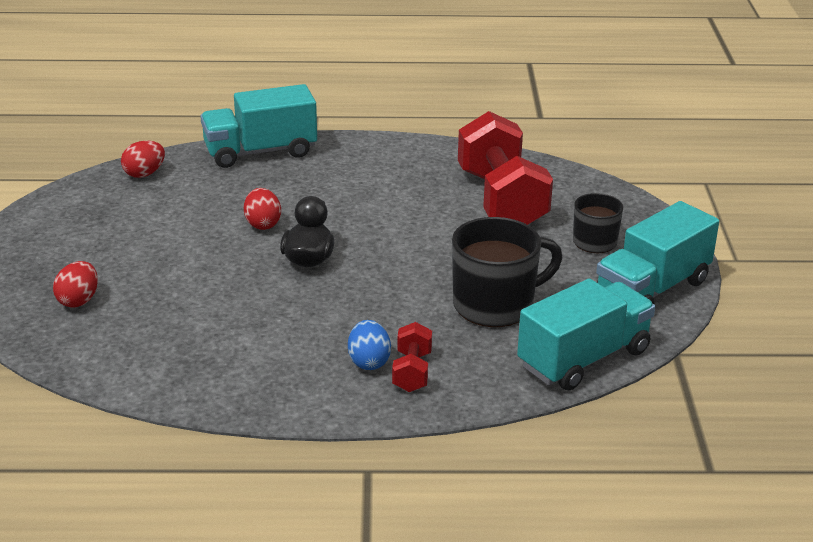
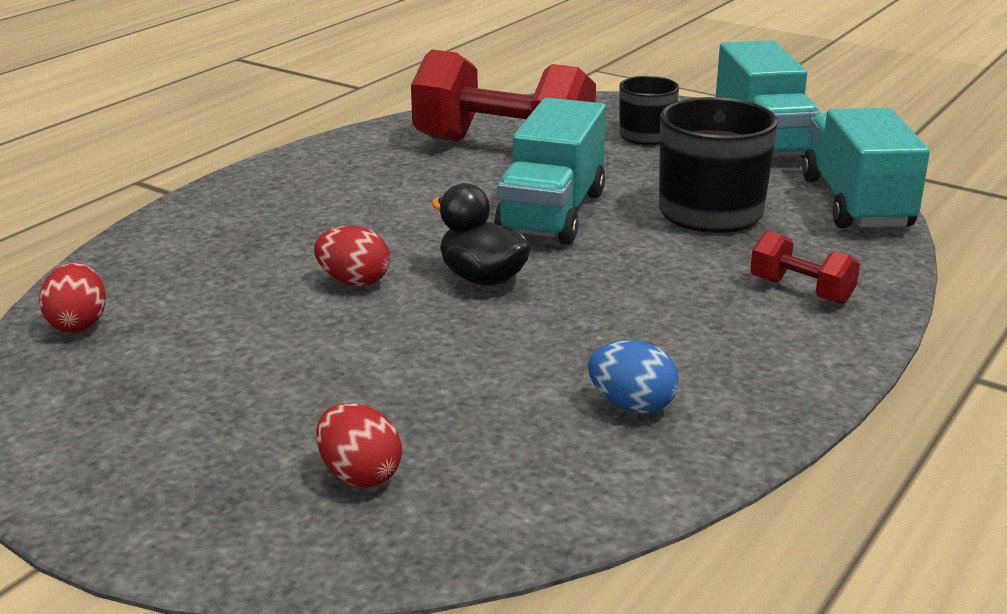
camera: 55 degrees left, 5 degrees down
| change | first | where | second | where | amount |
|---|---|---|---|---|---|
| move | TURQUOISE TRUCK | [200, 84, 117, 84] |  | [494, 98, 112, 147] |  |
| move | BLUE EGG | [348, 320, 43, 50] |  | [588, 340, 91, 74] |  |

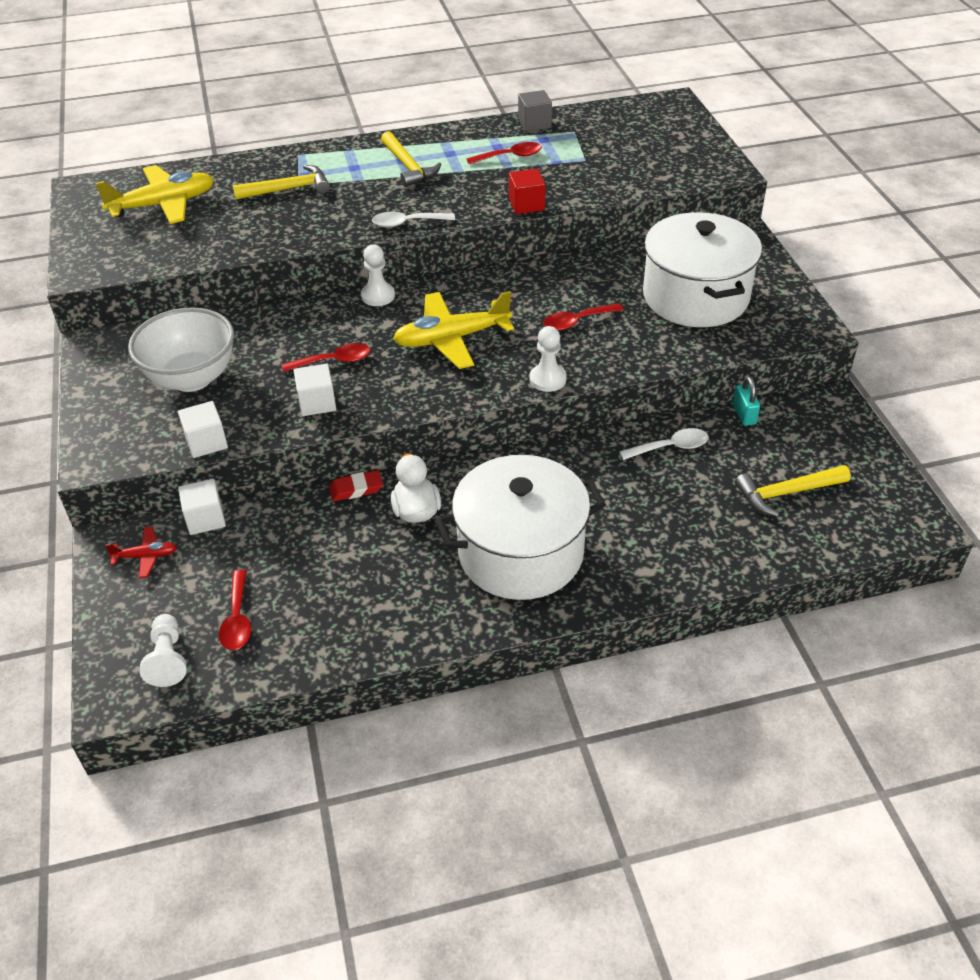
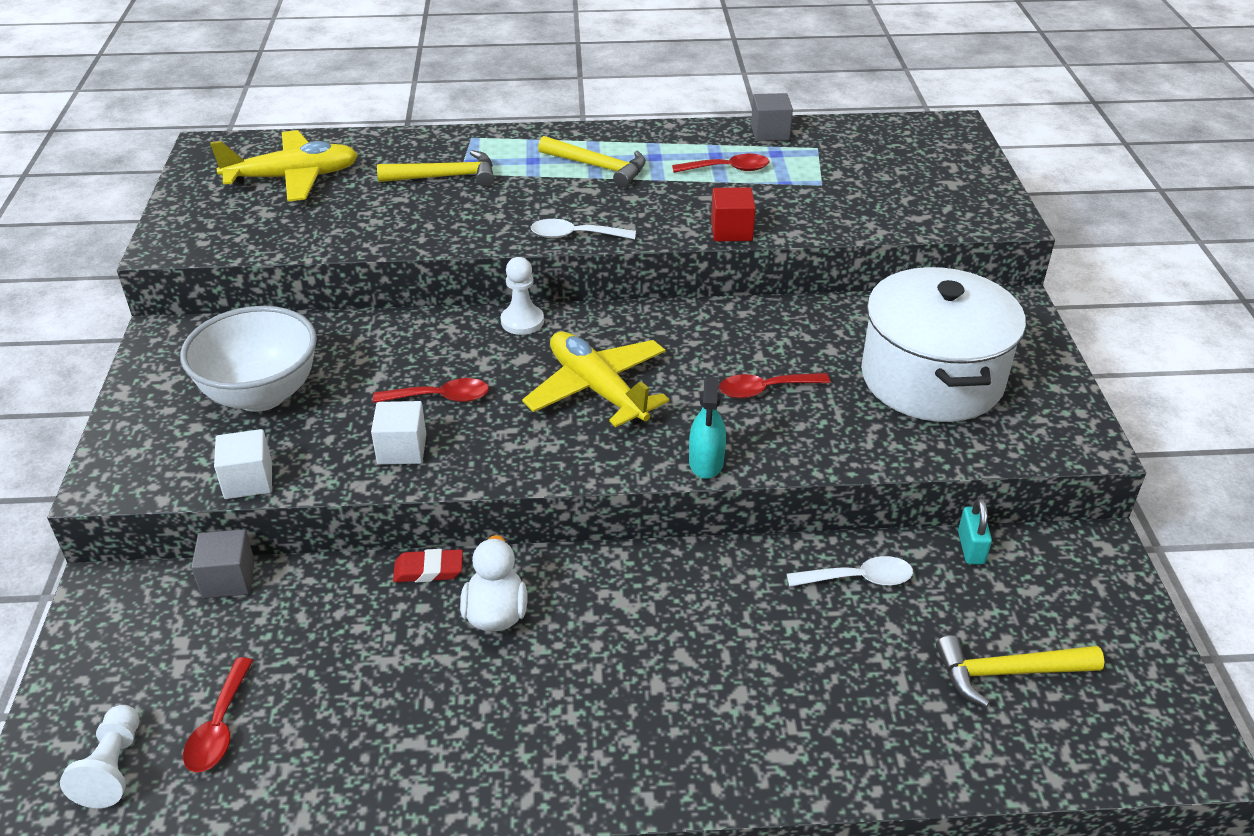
camera: 10 degrees right, 5 degrees down
| change | first | where | second | where | amount |
|---|---|---|---|---|---|
| delete | RED PLANE | [105, 526, 72, 52] |  |  |  |
| delete | WHITE POT | [435, 455, 171, 145] |  |  |  |
| replace | WHITE PAWN | [529, 326, 38, 66] | TURQUOISE SPRAY BOTTLE | [689, 377, 37, 102] |  |
| recolor | WHITE CUBE | [178, 479, 48, 56] | GREY CUBE | [191, 529, 64, 69] |  |
| rotate | YELLOW HAMMER | [381, 131, 60, 56] |  | [538, 136, 108, 52] | 45 degrees counterclockwise |
| rotate | YELLOW PLANE | [393, 291, 121, 78] |  | [522, 331, 147, 96] | 60 degrees clockwise |

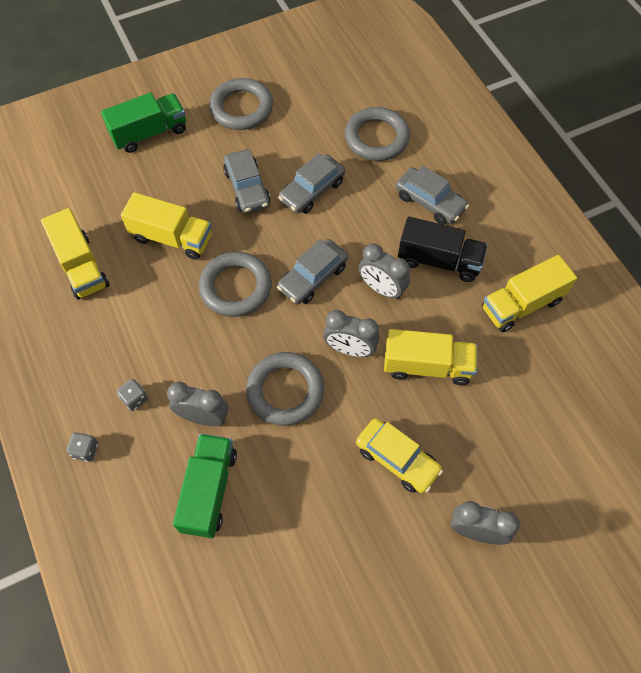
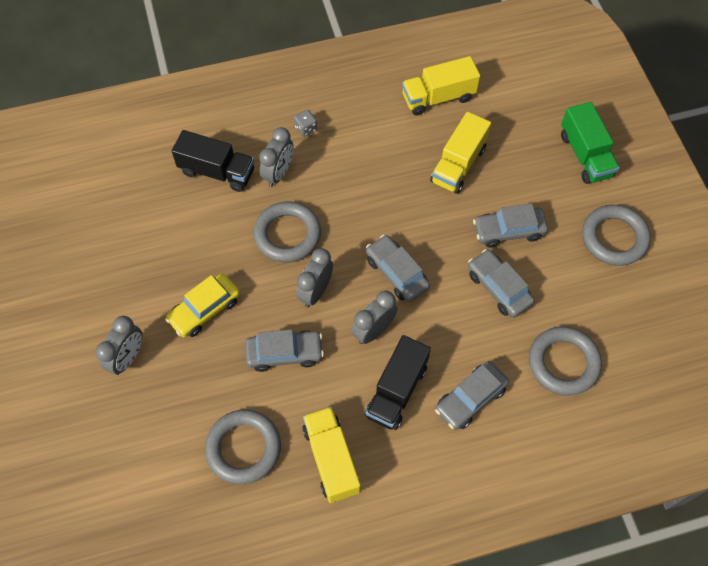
camera: 100 degrees right, 0 degrees up
| change | first | where | second | where | amount |
|---|---|---|---|---|---|
| delete | GREY DICE | [66, 432, 32, 30] |  |  |  |
| move | GREY RING | [199, 252, 73, 65] |  | [205, 410, 76, 74] |  |
| replace | YELLOW TRUCK | [384, 329, 93, 56] | GREY CAR | [245, 329, 79, 43] |  |
| recolor | GREEN TRUCK | [173, 434, 64, 104] | BLACK TRUCK | [172, 130, 82, 62] |  |

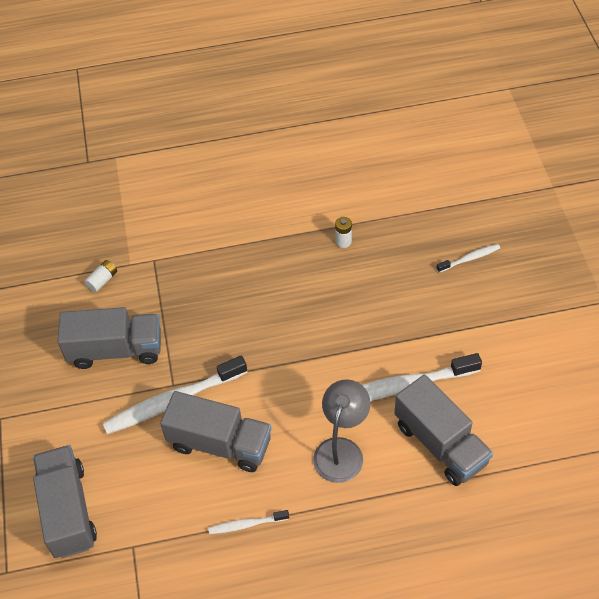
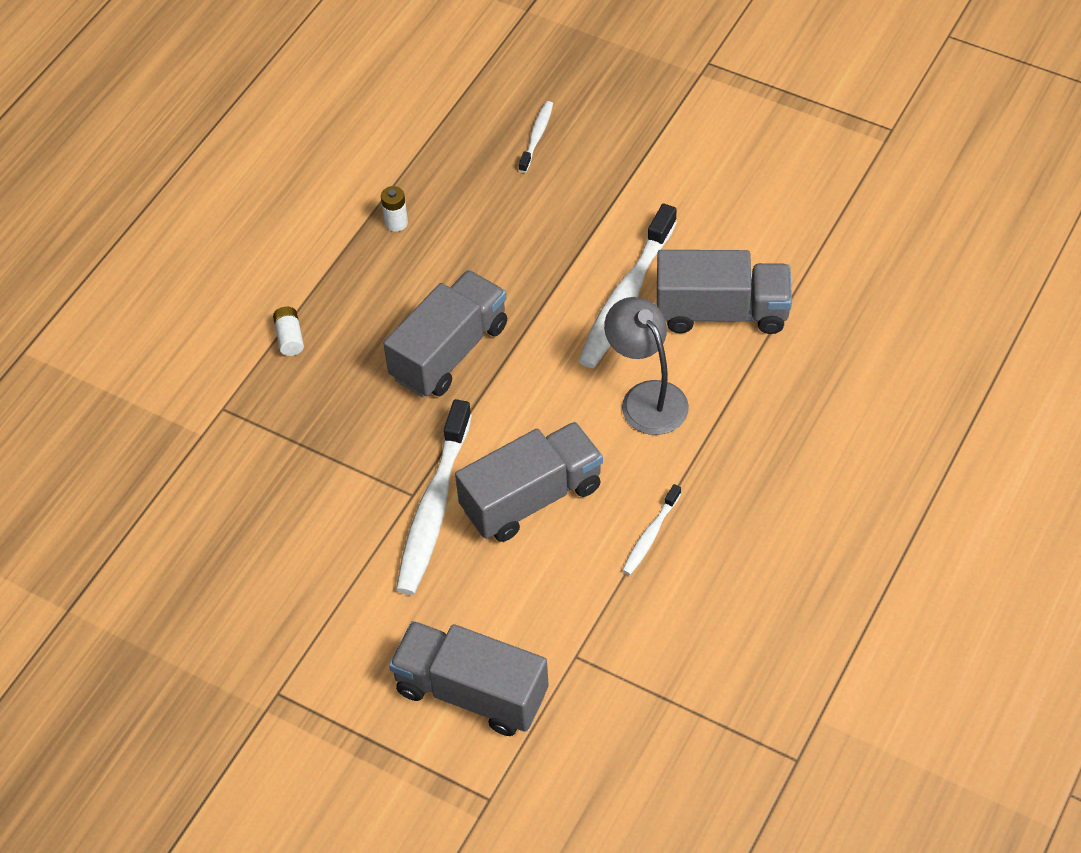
camera: 50 degrees left, 0 degrees up
| change | first | where | second | where | amount |
|---|---|---|---|---|---|
| move | GREY TRUCK | [58, 307, 103, 62] |  | [383, 270, 124, 127] |  |
| move | WHITE BATTERY | [84, 260, 33, 32] |  | [273, 307, 31, 49] |  |

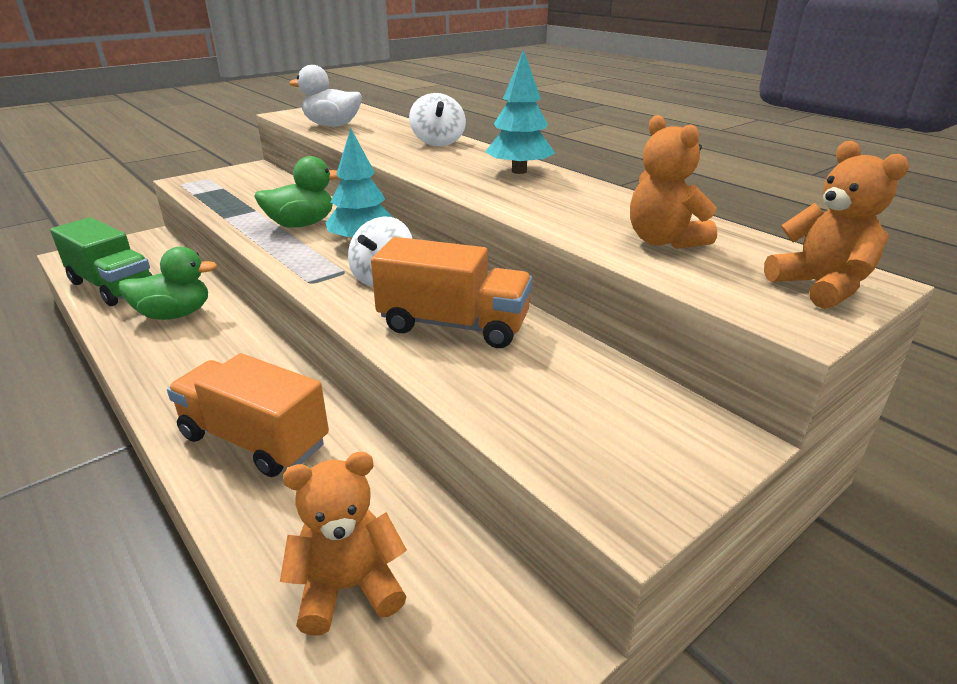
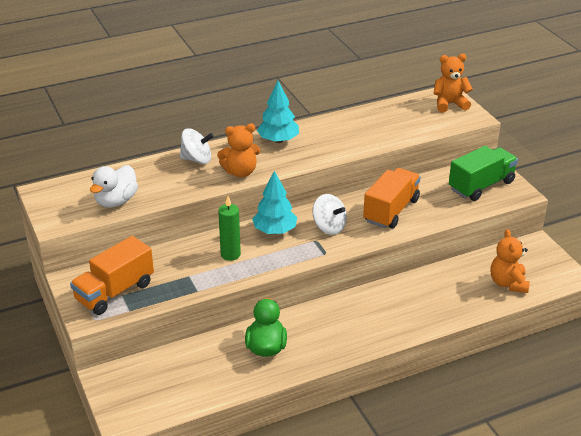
camera: 75 degrees left, 5 degrees up
| change | first | where | second | where | amount |
|---|---|---|---|---|---|
| move | GREEN TRUCK | [50, 217, 102, 89] |  | [449, 146, 69, 55] |  |
| move | ORANGE TRUCK | [167, 353, 162, 124] |  | [70, 236, 84, 79] |  |
| move | ORANGE TEDDY BEAR | [630, 115, 87, 134] |  | [217, 124, 44, 53] |  |
| replace | GREEN DUCK | [254, 156, 84, 72] | GREEN CANDLE | [218, 196, 23, 65] |  |

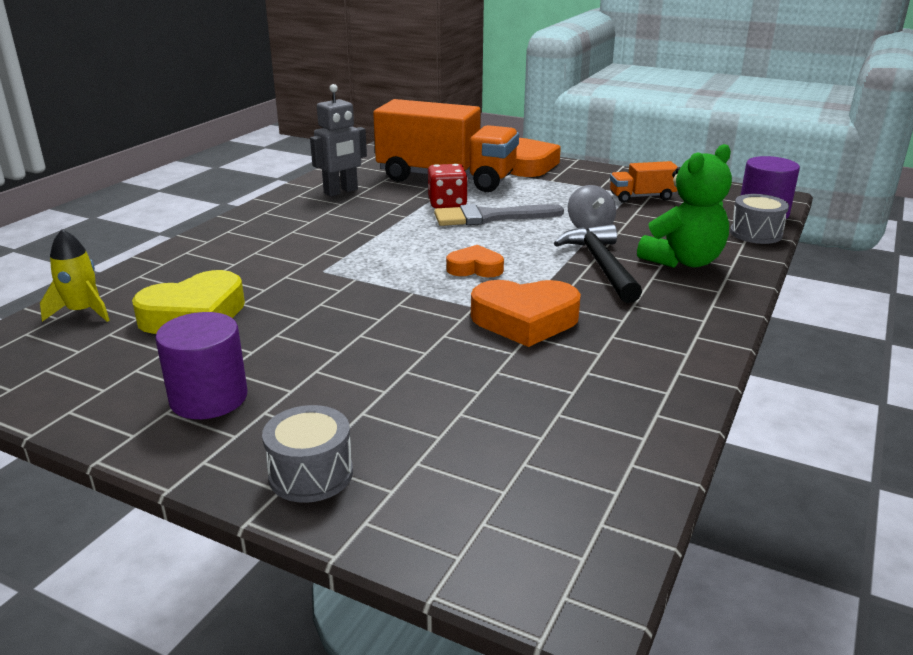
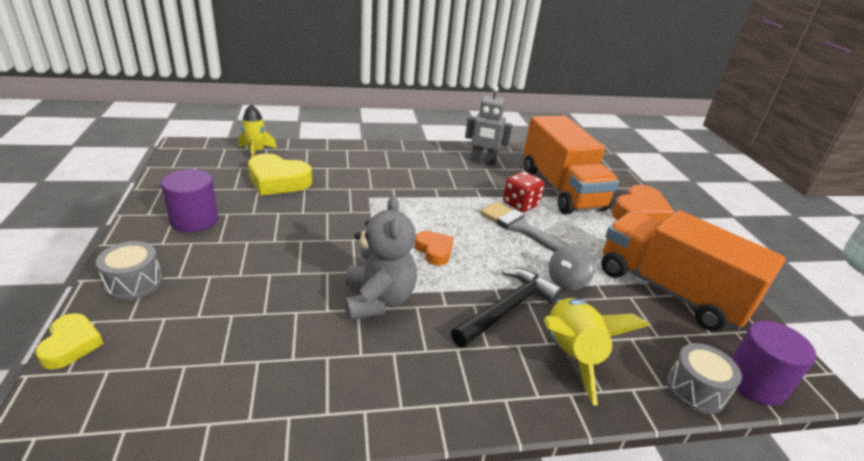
camera: 50 degrees right, 5 degrees up
| change | first | where | second | where | amount |
|---|---|---|---|---|---|
| insert |  |  | YELLOW HEART | [35, 313, 68, 56] |  |
| replace | ORANGE HEART | [471, 280, 110, 67] | GREY TEDDY BEAR | [344, 196, 73, 124] |  |
| replace | GREEN TEDDY BEAR | [637, 144, 95, 124] | YELLOW ROCKET | [544, 298, 106, 107] |  |
| resize | ORANGE TRUCK | [610, 161, 68, 42] |  | [601, 210, 185, 121] | x2.25 |

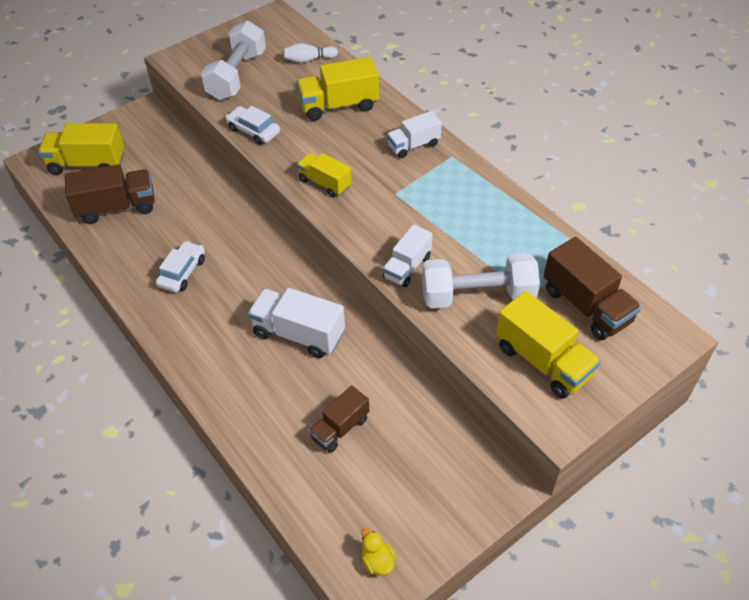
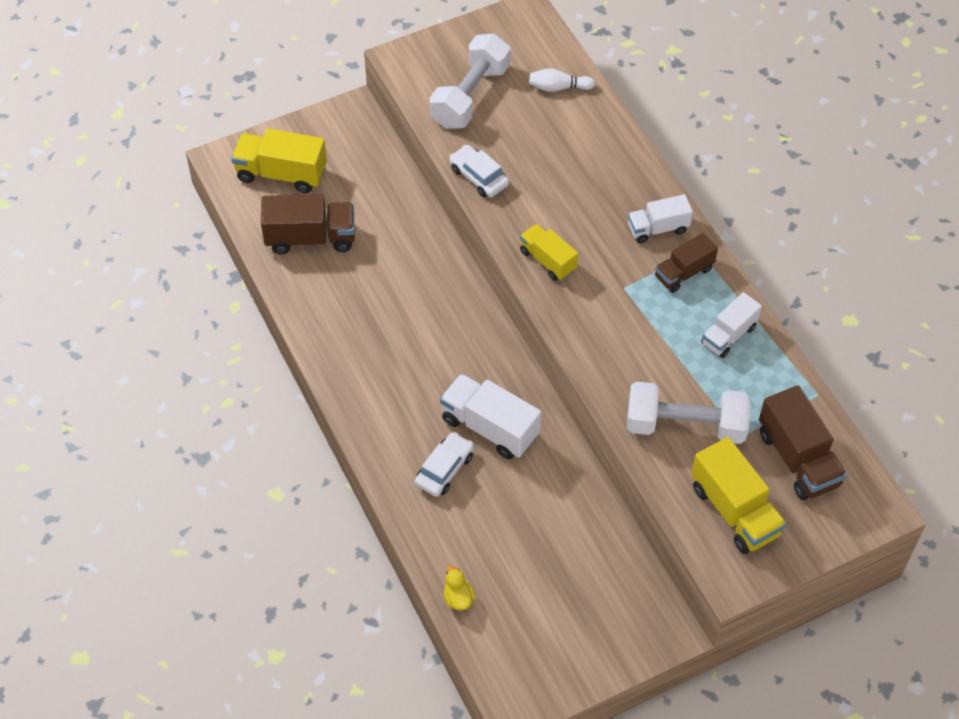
camera: 10 degrees right, 5 degrees up
| change | first | where | second | where | amount |
|---|---|---|---|---|---|
| delete | YELLOW TRUCK | [296, 57, 83, 64] |  |  |  |
| move | WHITE CAR | [156, 241, 49, 51] |  | [415, 432, 59, 65] |  |
| move | BROWN TRUCK | [309, 385, 60, 68] |  | [655, 233, 63, 60] |  |
| move | YELLOW DUCK | [361, 528, 35, 48] |  | [443, 565, 32, 45] |  |
| move | WHITE TRUCK | [383, 224, 49, 64] |  | [701, 292, 61, 66] |  |

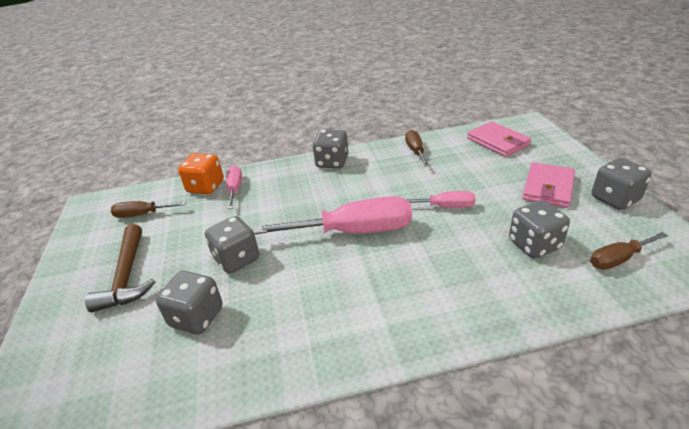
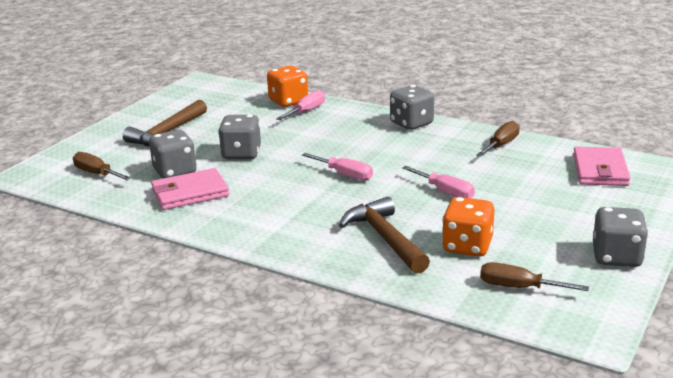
camera: 40 degrees right, 10 degrees down
| change | first | where | second | where | amount |
|---|---|---|---|---|---|
| insert |  |  | BROWN HAMMER | [339, 197, 91, 77] |  |
| move | BROWN SCREWDRIVER | [111, 201, 75, 17] |  | [73, 152, 58, 28] |  |
| move | PINK WALLET | [522, 162, 53, 46] |  | [151, 168, 78, 42] |  |
| recolor | GREY DICE | [509, 200, 61, 58] | ORANGE DICE | [442, 197, 52, 59] |  |
| resize | PINK SCREWDRIVER | [254, 196, 158, 38] |  | [302, 153, 71, 28] | x0.52 |

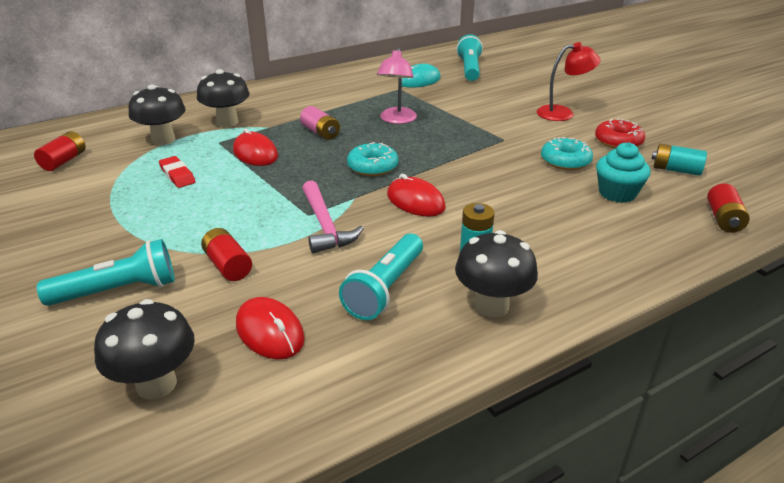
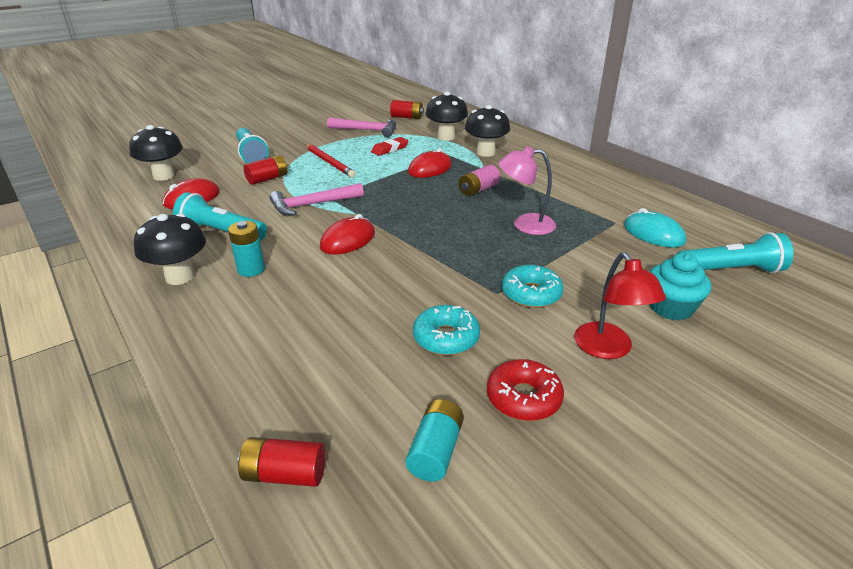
camera: 85 degrees right, 0 degrees up
| change | first | where | second | where | amount |
|---|---|---|---|---|---|
| insert |  |  | RED PENCIL | [305, 144, 51, 34] |  |
| insert |  |  | PINK HAMMER | [327, 118, 69, 19] |  |
| move | TURQUOISE DONUT | [347, 142, 51, 34] |  | [502, 265, 62, 43] |  |
| move | TURQUOISE CUPCAKE | [596, 142, 55, 61] |  | [650, 253, 61, 68] |  |

